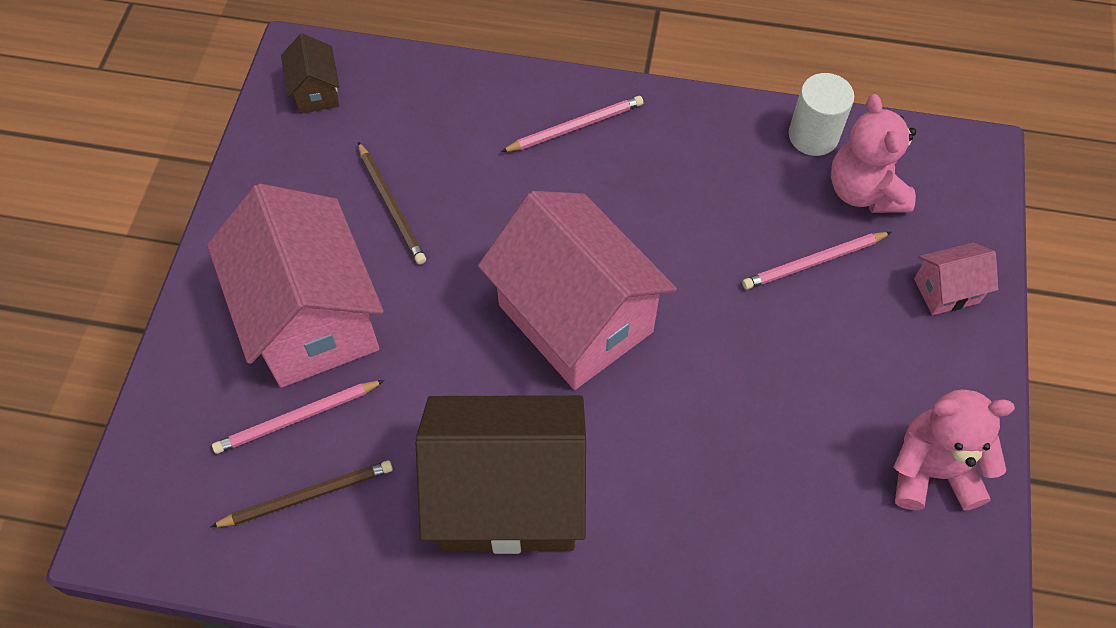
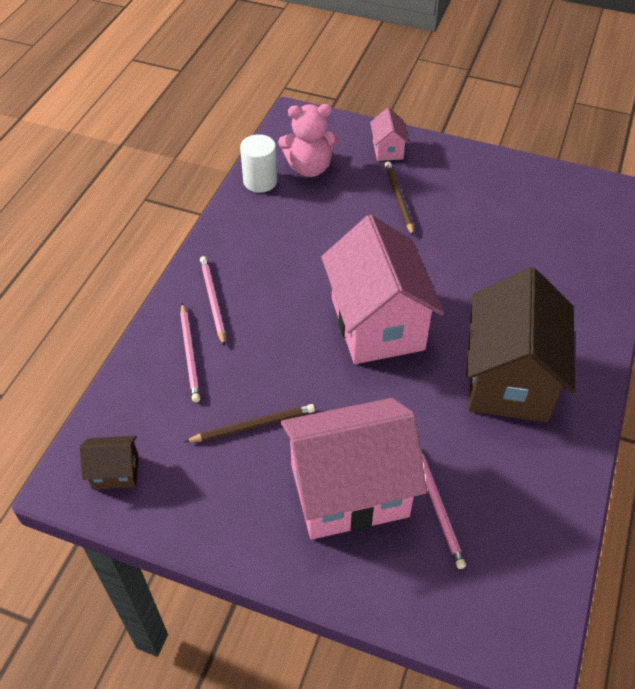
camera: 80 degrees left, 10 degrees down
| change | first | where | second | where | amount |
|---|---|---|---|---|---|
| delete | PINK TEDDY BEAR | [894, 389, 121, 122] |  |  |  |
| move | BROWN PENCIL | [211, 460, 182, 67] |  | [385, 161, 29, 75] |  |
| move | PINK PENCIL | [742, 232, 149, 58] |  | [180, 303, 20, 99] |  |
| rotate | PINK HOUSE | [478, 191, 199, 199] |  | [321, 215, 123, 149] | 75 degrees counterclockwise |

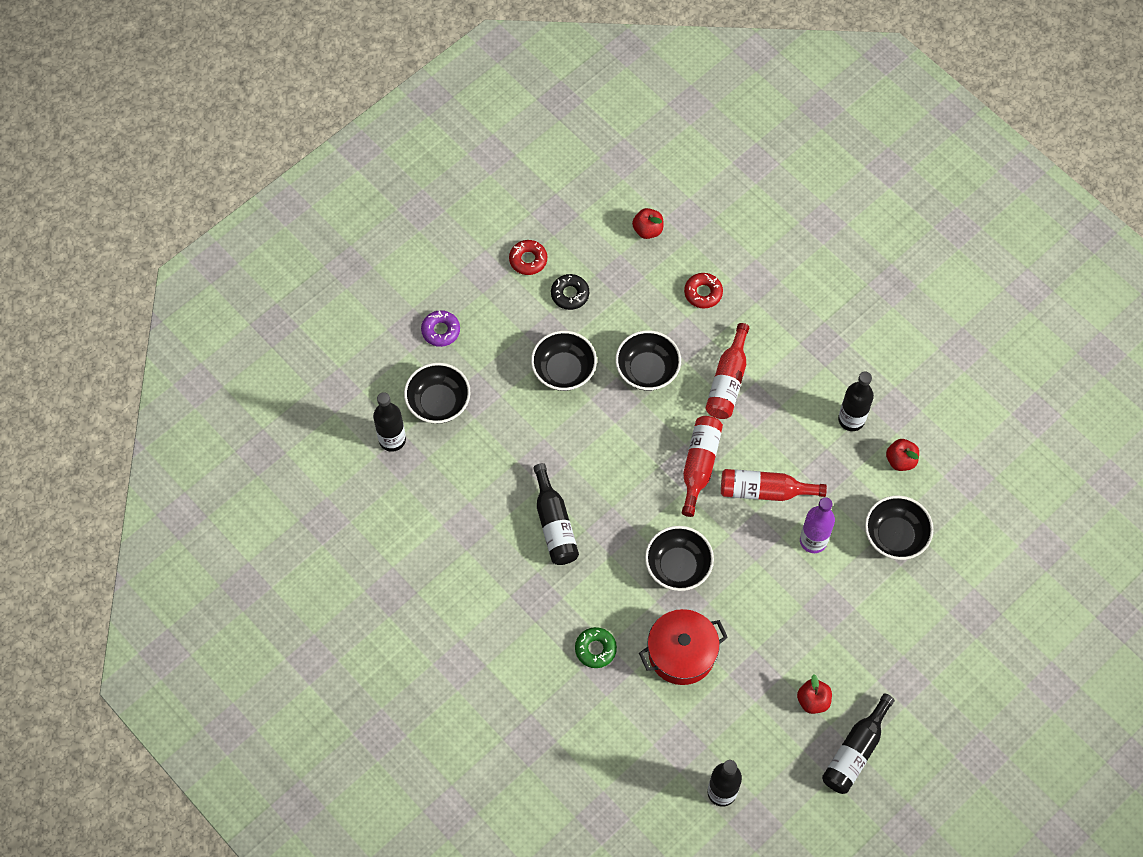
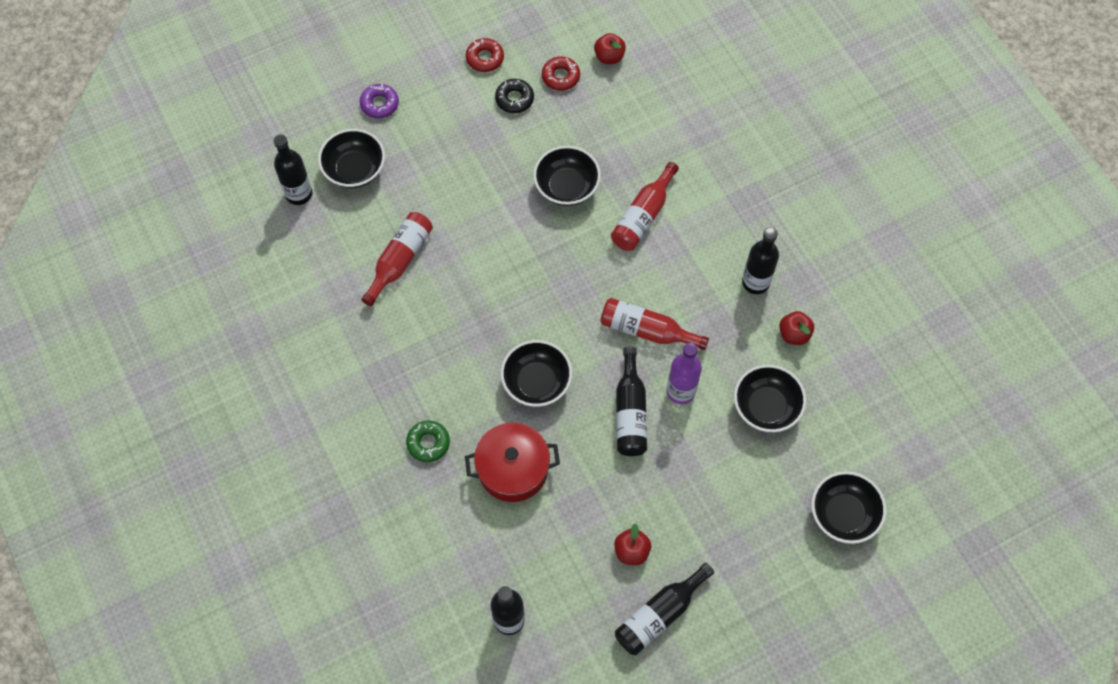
camera: 15 degrees right, 0 degrees up
| change | first | where | second | where | amount |
|---|---|---|---|---|---|
| move | BLACK BOWL | [531, 331, 66, 60] |  | [811, 471, 75, 73] |  |
| move | BLACK BOTTLE | [533, 463, 46, 102] |  | [616, 347, 31, 109] |  |
| move | RED BOTTLE | [682, 416, 41, 101] |  | [361, 212, 72, 94] |  |
| move | RED DONUT | [684, 273, 39, 35] |  | [542, 56, 38, 35] |  |

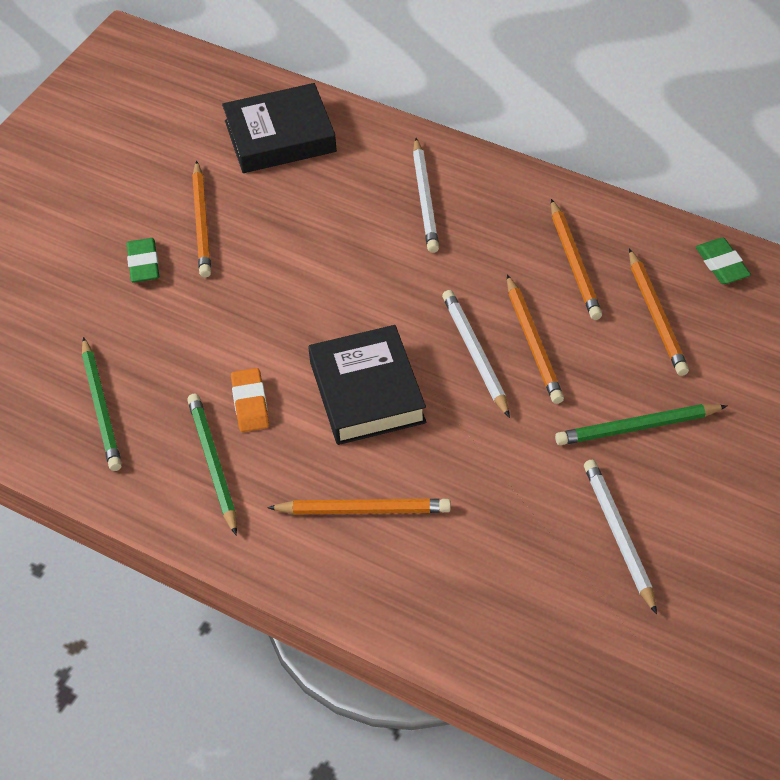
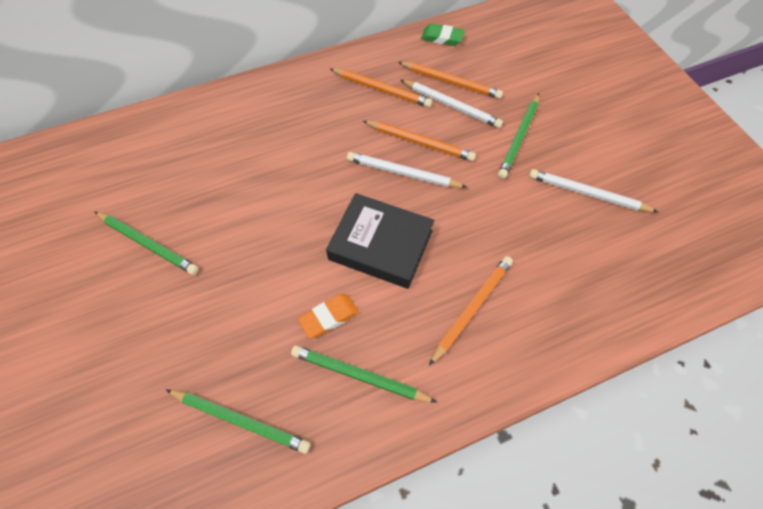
camera: 55 degrees left, 10 degrees up
| change | first | where | second | where | amount |
|---|---|---|---|---|---|
| delete | GREEN ERASER | [127, 238, 32, 45] |  |  |  |
| delete | BLACK BOOK | [222, 83, 115, 90] |  |  |  |
| move | WHITE PENCIL | [413, 138, 26, 115] |  | [401, 80, 102, 48] |  |
| recolor | ORANGE PENCIL | [192, 161, 19, 116] | GREEN PENCIL | [94, 211, 105, 64] |  |
| rotate | ORANGE ERASER | [231, 368, 38, 64] |  | [298, 294, 61, 44] | 60 degrees counterclockwise |

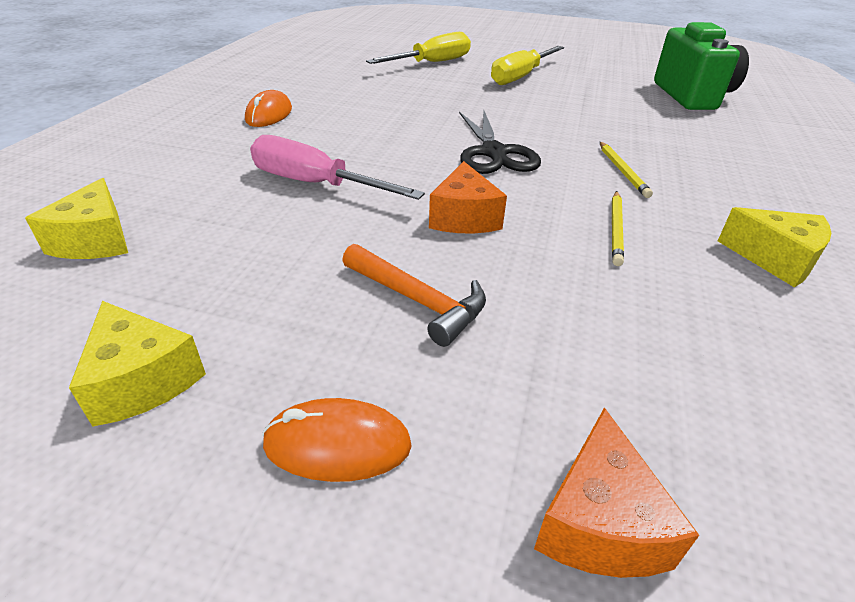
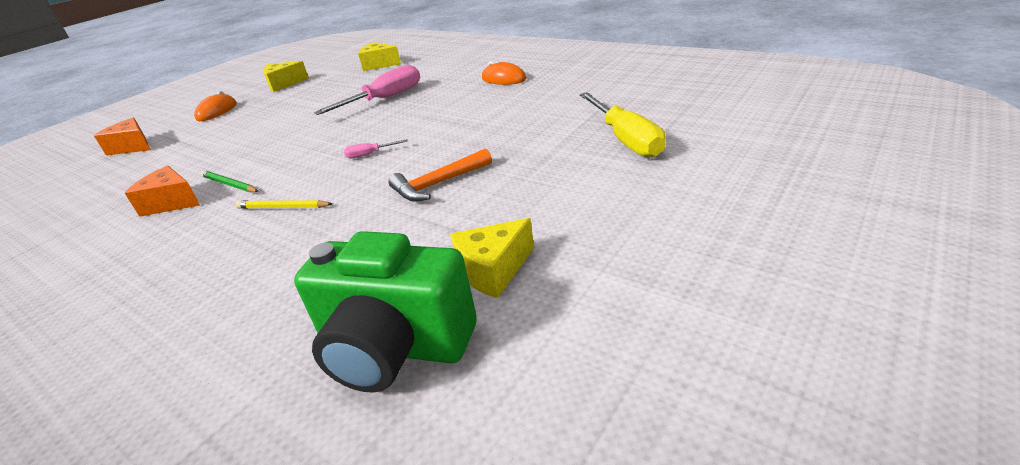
camera: 115 degrees right, 5 degrees down
| change | first | where | second | where | amount |
|---|---|---|---|---|---|
| delete | YELLOW SCREWDRIVER | [491, 46, 73, 39] |  |  |  |
| move | ORANGE HAMMER | [342, 244, 144, 103] |  | [388, 148, 104, 53] |  |
| move | ORANGE CHEESE | [429, 161, 78, 72] |  | [125, 166, 75, 51] |  |
| move | YELLOW CHEESE | [718, 207, 113, 80] |  | [450, 218, 84, 80] |  |
| replace | BLACK SCISSORS | [459, 110, 82, 64] | PINK SCREWDRIVER | [344, 139, 64, 19] |  |
| recolor | YELLOW PENCIL | [612, 191, 12, 75] | GREEN PENCIL | [201, 170, 58, 22] |  |

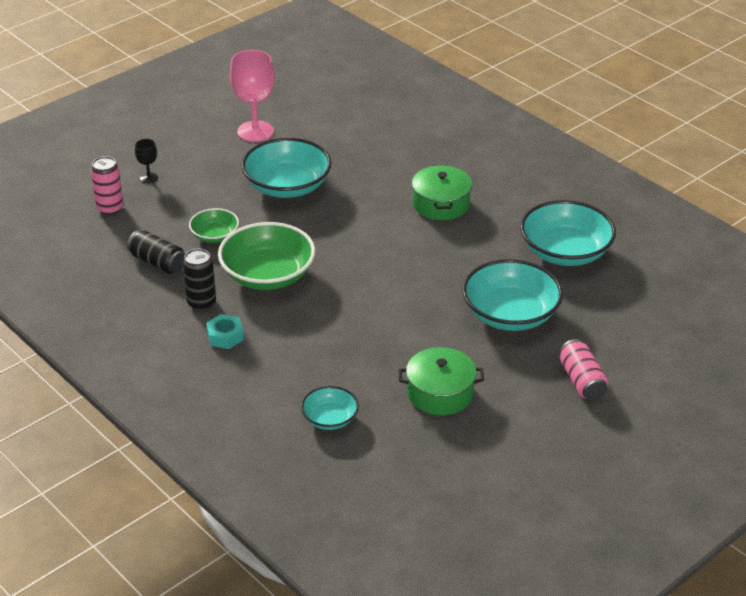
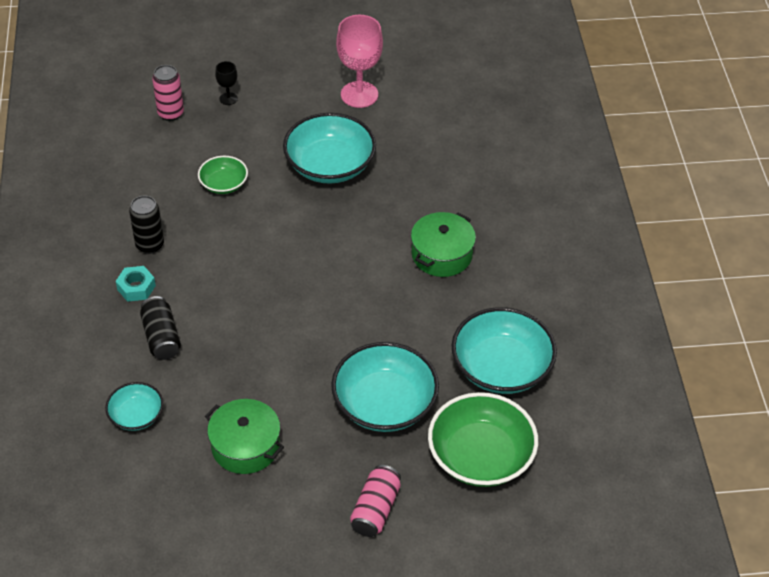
camera: 35 degrees right, 10 degrees up
| change | first | where | second | where | amount |
|---|---|---|---|---|---|
| move | BLACK CAN | [127, 230, 58, 44] |  | [140, 296, 41, 64] |  |
| move | GREEN BOWL | [218, 222, 97, 68] |  | [428, 392, 110, 95] |  |

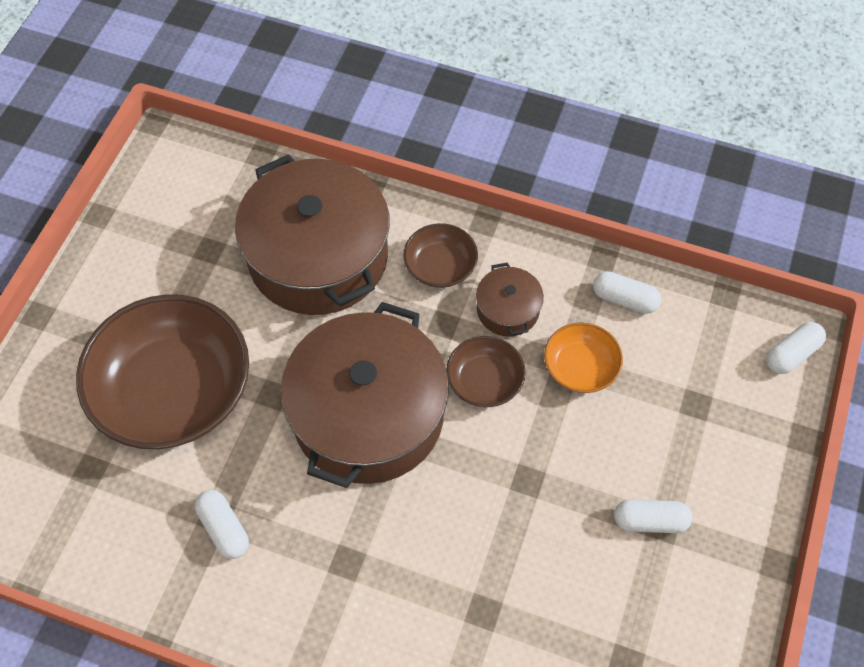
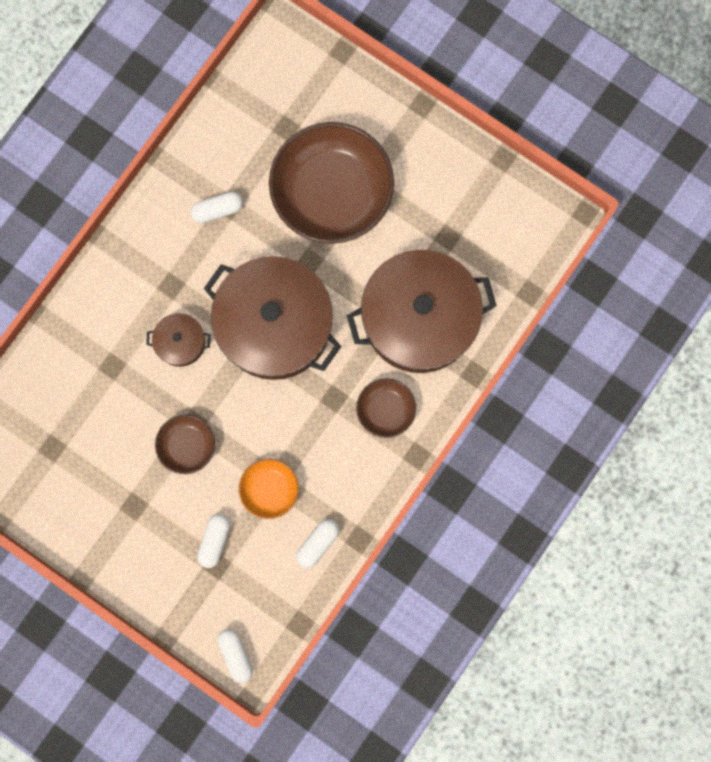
camera: 105 degrees right, 20 degrees up
| change | first | where | second | where | amount |
|---|---|---|---|---|---|
| move | BROWN BOWL | [446, 336, 80, 71] |  | [155, 415, 60, 59] |  |
| move | BROWN POT | [476, 262, 68, 75] |  | [146, 313, 65, 54] |  |
| move | WHITE CAPSULE | [614, 499, 78, 34] |  | [197, 514, 33, 54] |  |

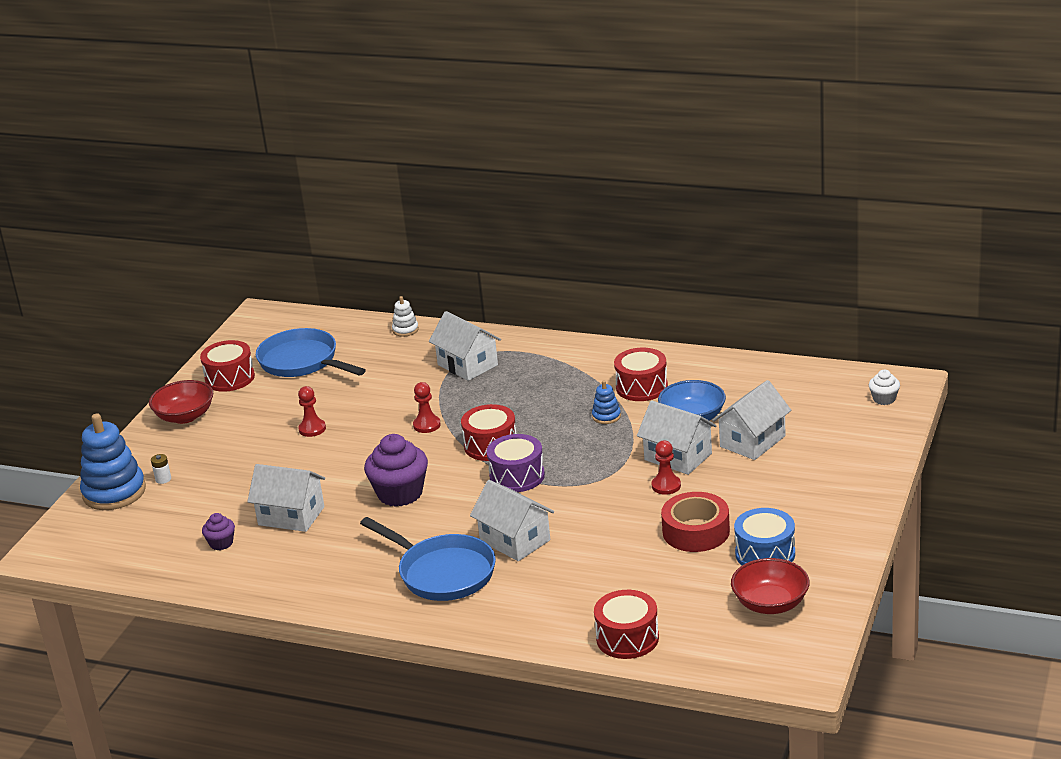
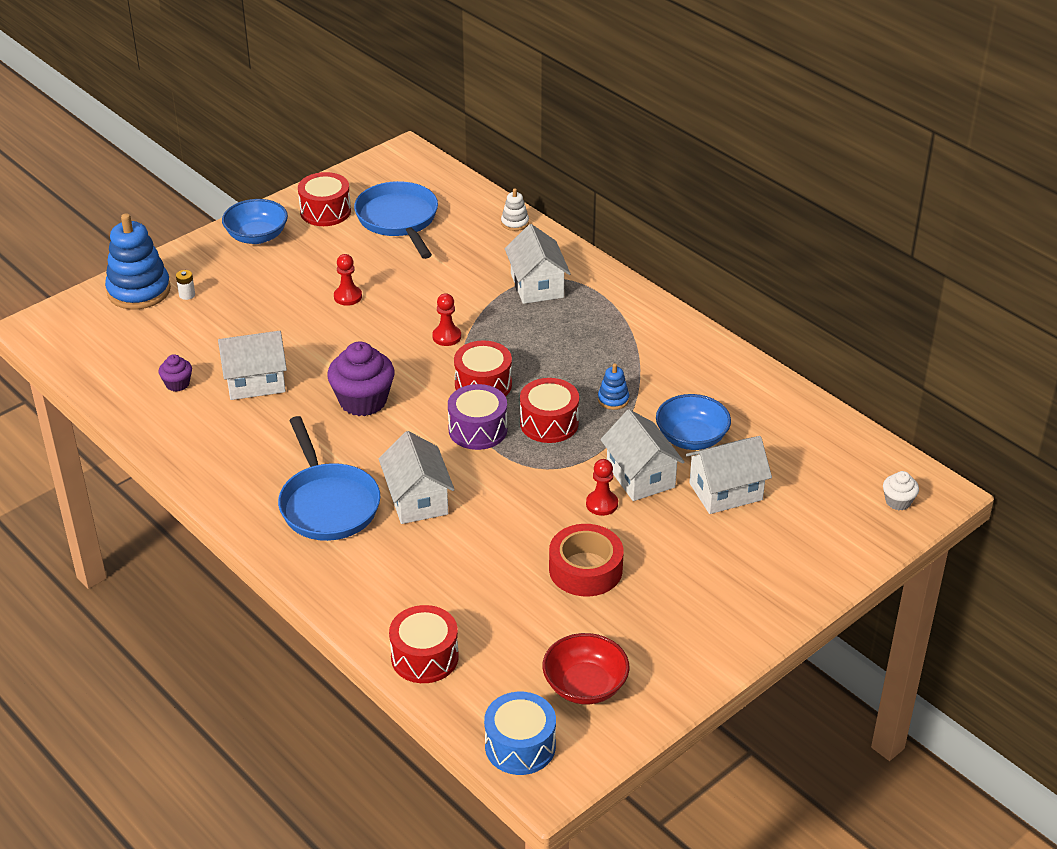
camera: 25 degrees right, 10 degrees up
| change | first | where | second | where | amount |
|---|---|---|---|---|---|
| move | RED DRUM | [614, 348, 54, 53] |  | [520, 378, 59, 65] |  |
| move | BLUE DRUM | [734, 508, 61, 57] |  | [484, 692, 72, 83] |  |
| recolor | RED BOWL | [149, 380, 64, 44] | BLUE BOWL | [222, 199, 66, 45] |  |
| rotate | WHITE HOUSE | [247, 464, 78, 68] |  | [218, 331, 69, 69] | 60 degrees counterclockwise |

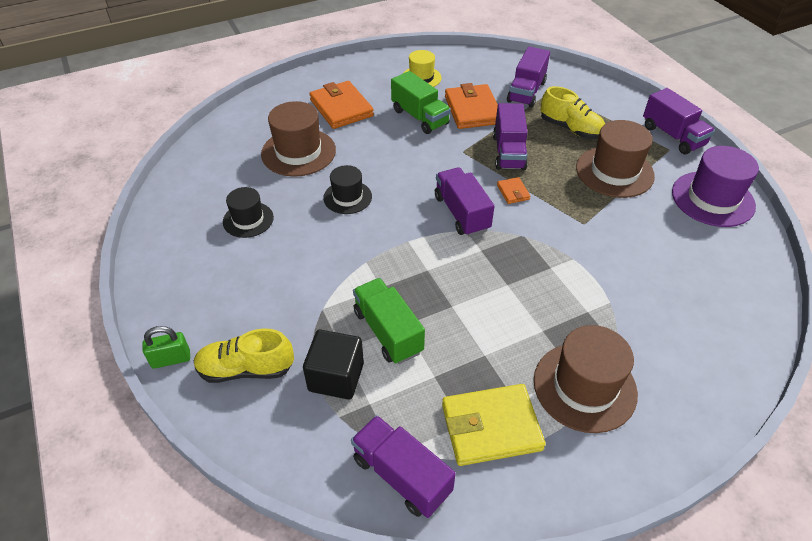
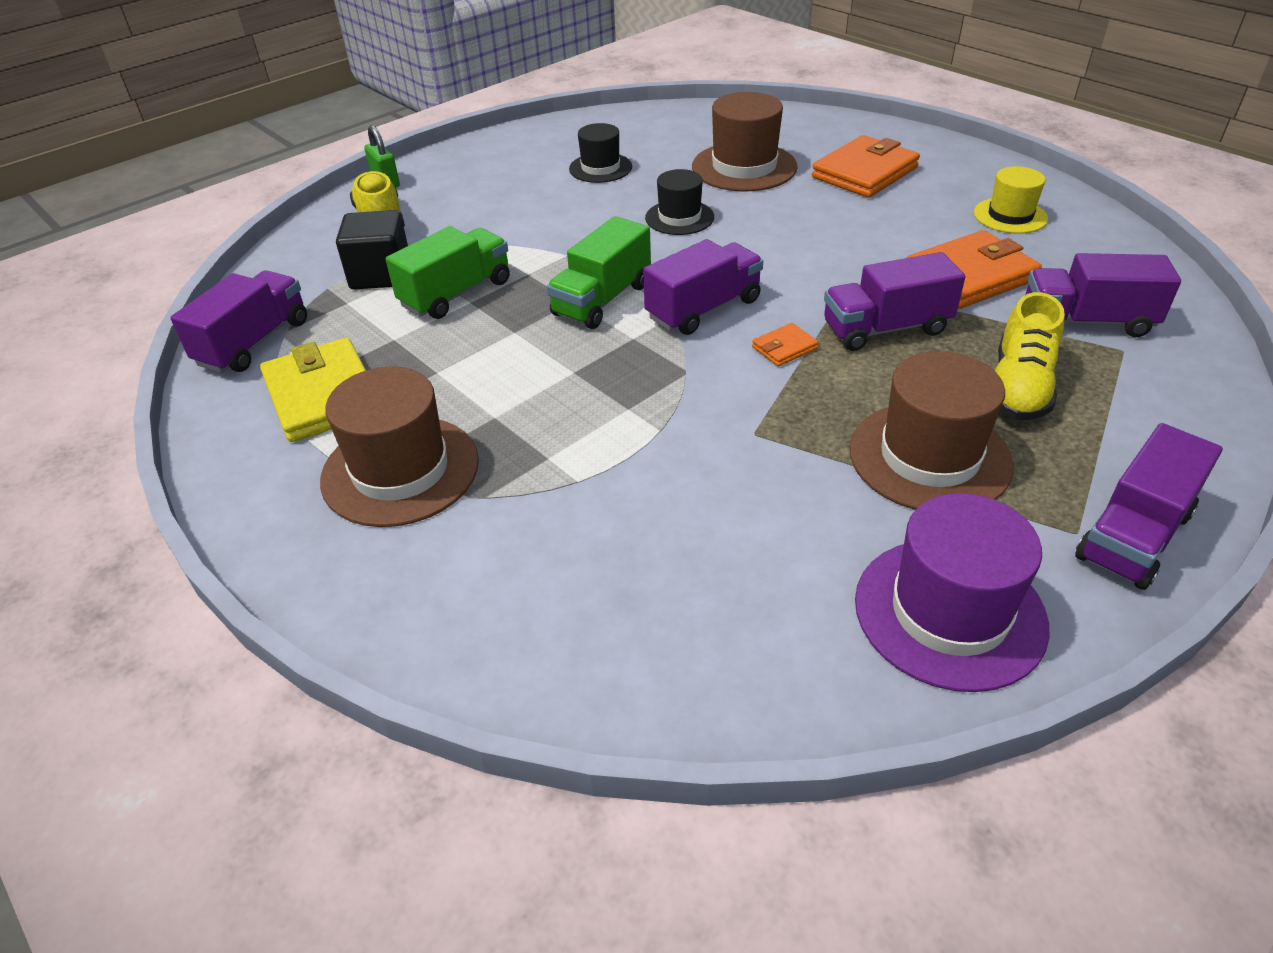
camera: 75 degrees right, 5 degrees down
| change | first | where | second | where | amount |
|---|---|---|---|---|---|
| move | GREEN TRUCK | [391, 71, 60, 63] |  | [547, 216, 104, 113] |  |

